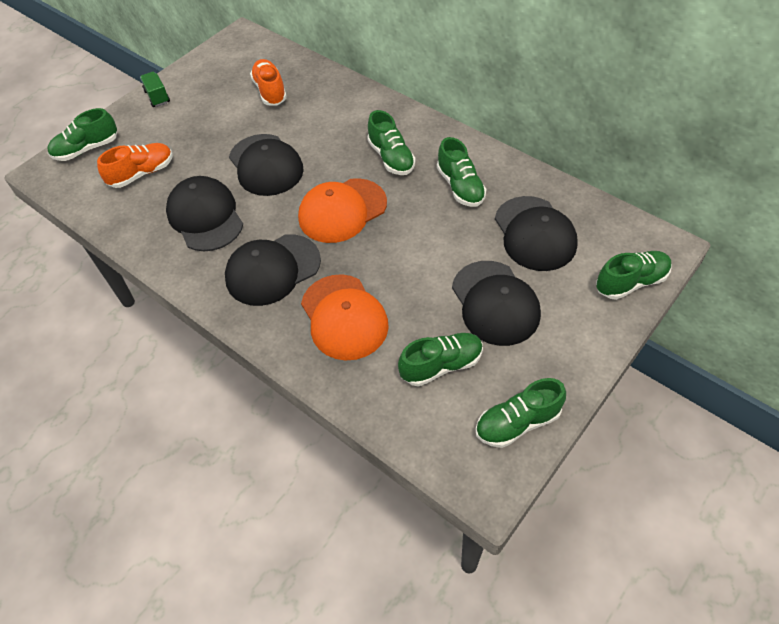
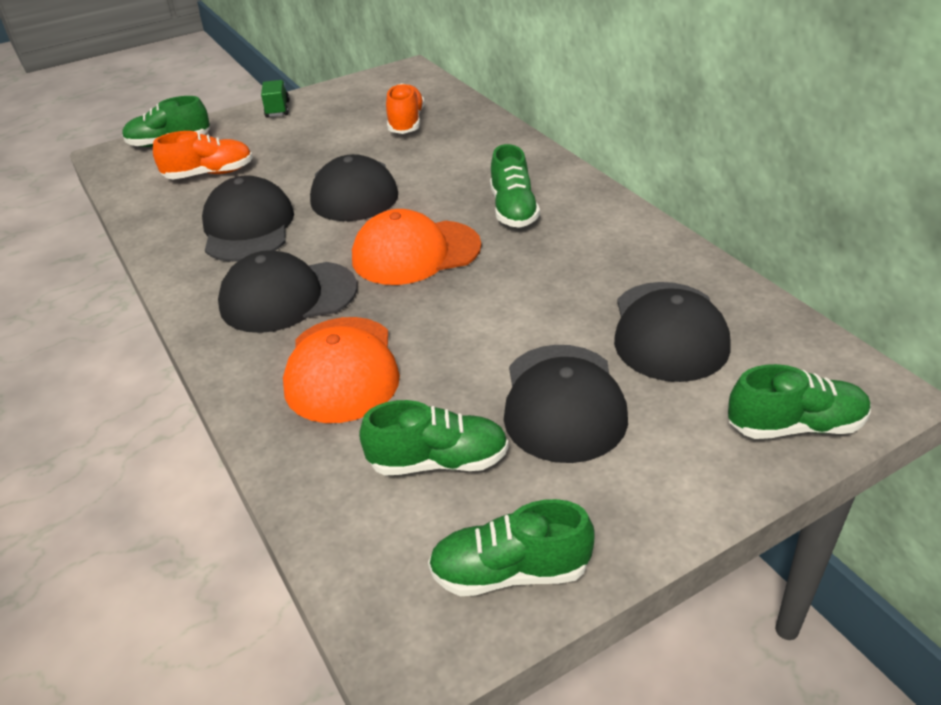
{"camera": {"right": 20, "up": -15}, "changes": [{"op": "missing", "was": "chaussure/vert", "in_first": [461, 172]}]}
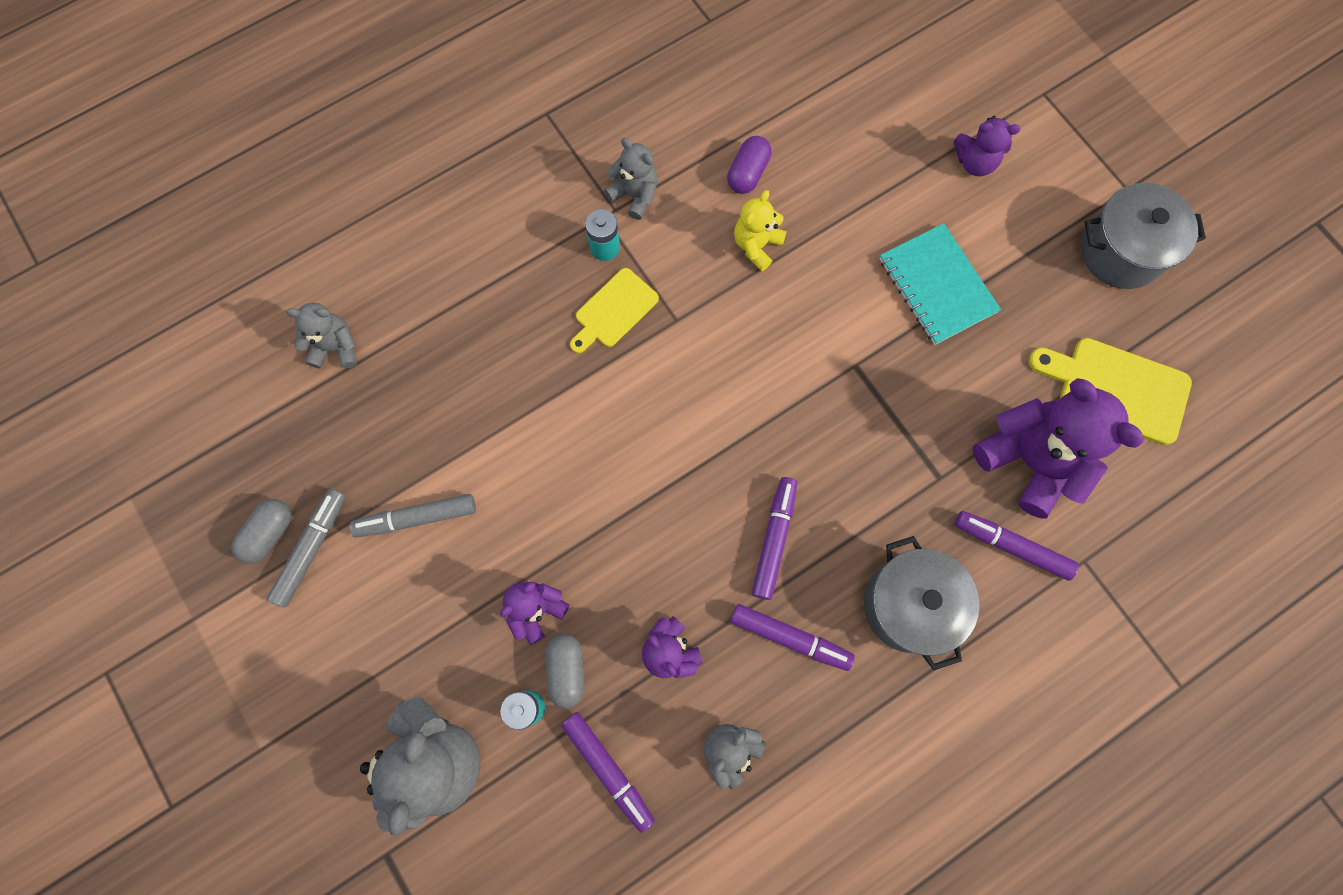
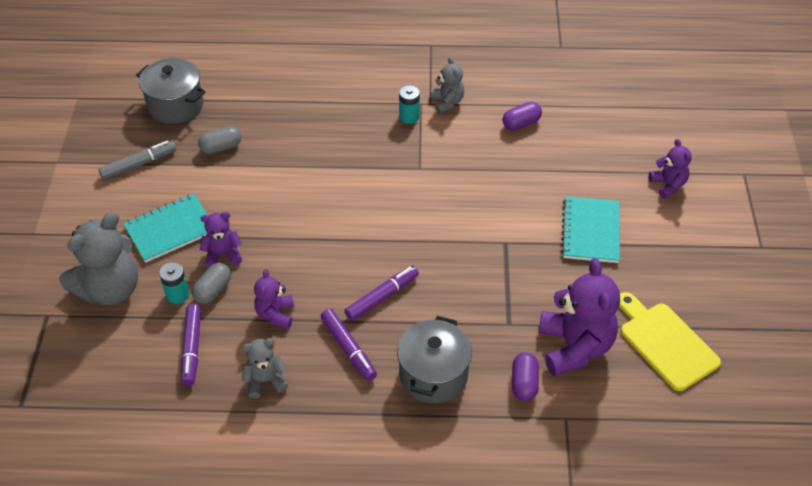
{"camera": {"right": 35, "up": -25}, "changes": [{"op": "spun", "was": "ours en peluche/violet", "in_first": [987, 146], "in_second": [670, 169], "clockwise": -150}, {"op": "relocated", "was": "marmite/gris", "in_first": [1143, 236], "in_second": [171, 91]}, {"op": "missing", "was": "ours en peluche/jaune", "in_first": [760, 230]}, {"op": "missing", "was": "planche à découper/jaune", "in_first": [614, 310]}, {"op": "missing", "was": "ours en peluche/gris", "in_first": [321, 335]}, {"op": "missing", "was": "feutre/gris", "in_first": [413, 516]}, {"op": "relocated", "was": "gélule/gris", "in_first": [261, 531], "in_second": [219, 140]}, {"op": "exchanged", "was": "feutre/violet", "now": "gélule/violet", "in_first": [1017, 546], "in_second": [525, 376]}, {"op": "appeared", "now": "carnet/turquoise", "in_second": [165, 228]}]}
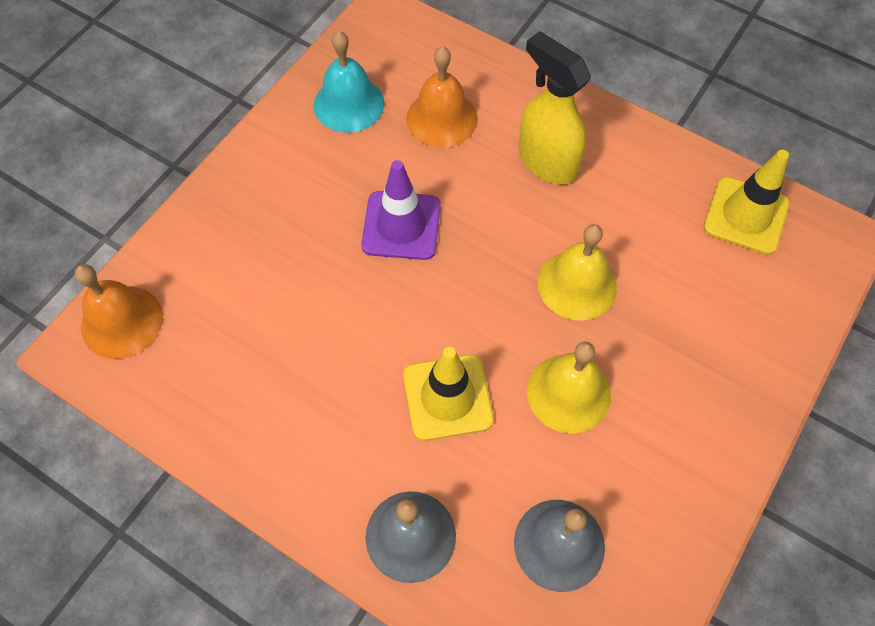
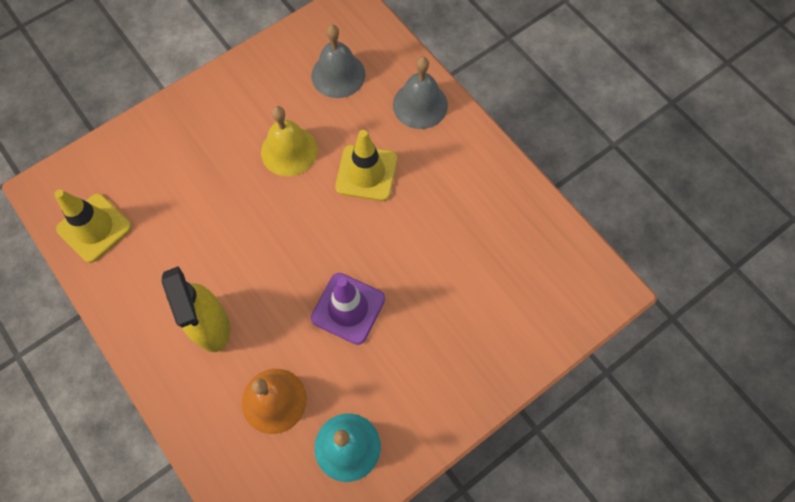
{"camera": {"right": -160, "up": 5}, "changes": [{"op": "missing", "was": "cloche/jaune", "in_first": [577, 272]}, {"op": "missing", "was": "cloche/orange", "in_first": [119, 311]}]}
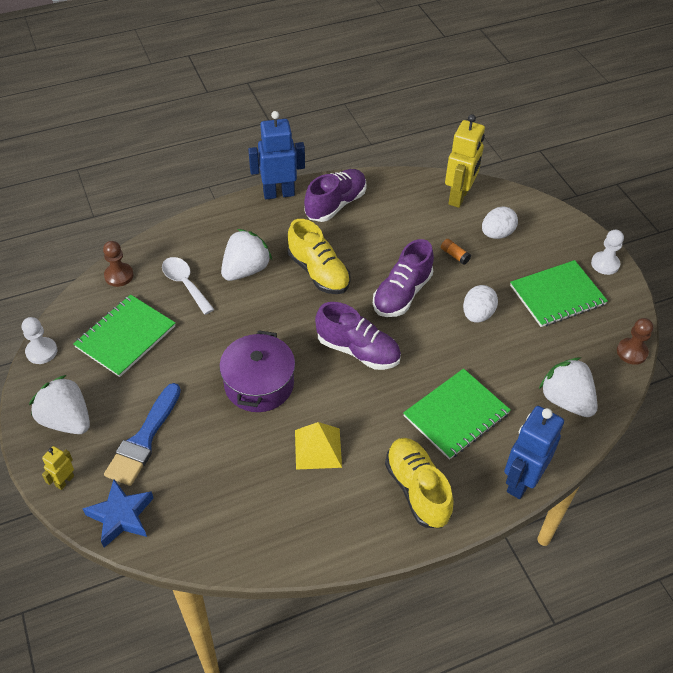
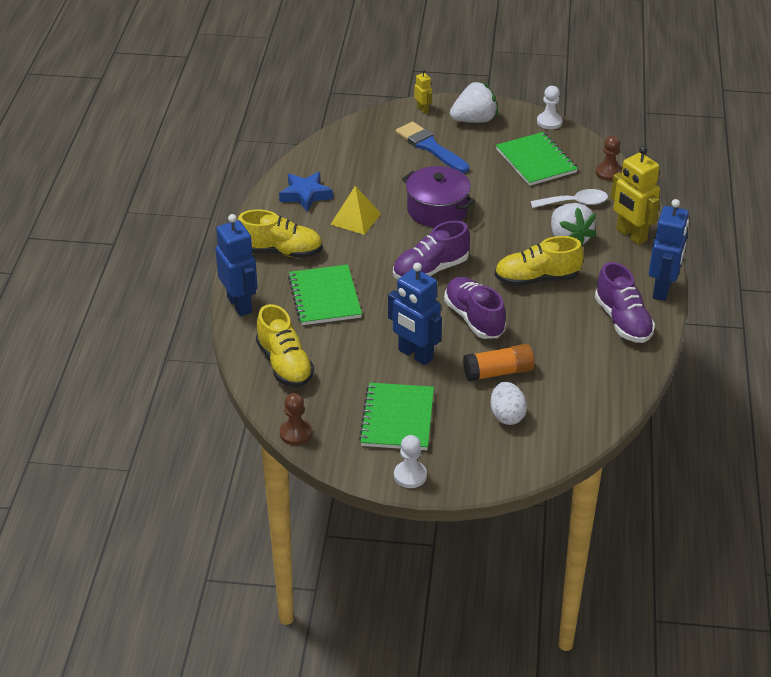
{"camera": {"right": 120, "up": -10}, "changes": [{"op": "relocated", "was": "robot/jaune", "in_first": [465, 161], "in_second": [635, 195]}, {"op": "size", "was": "bâton de colle/orange", "in_first": [456, 252], "in_second": [498, 363], "ratio": 1.98}, {"op": "exchanged", "was": "œuf/blanc", "now": "robot/bleu", "in_first": [480, 304], "in_second": [415, 314]}, {"op": "exchanged", "was": "fraise/blanc", "now": "chaussure/jaune", "in_first": [568, 387], "in_second": [285, 345]}, {"op": "relocated", "was": "étoile/bleu", "in_first": [118, 514], "in_second": [306, 192]}]}
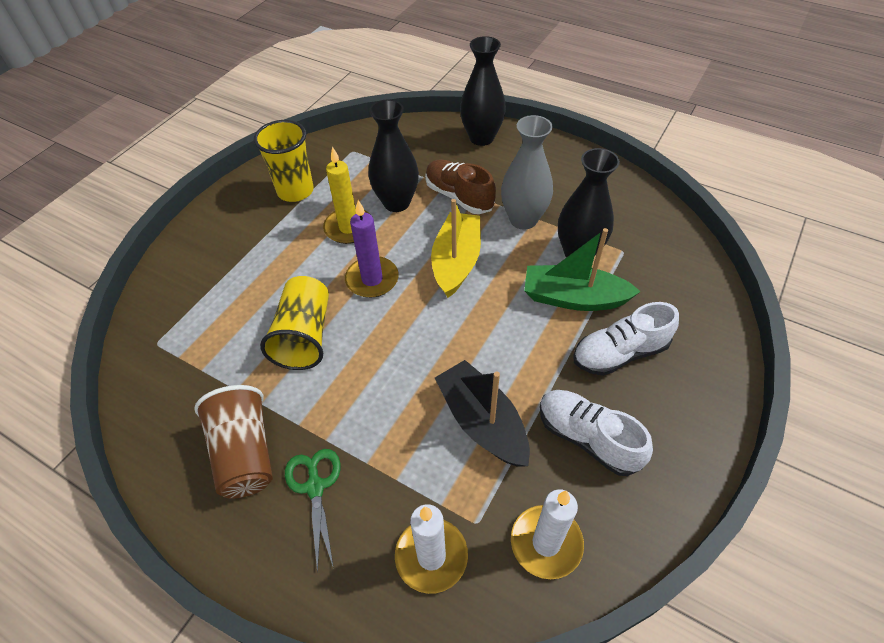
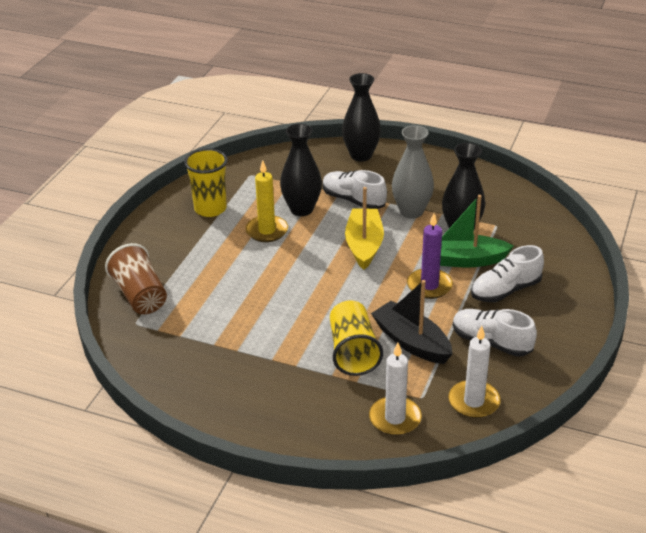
{"camera": {"right": -10, "up": -15}, "changes": [{"op": "colour", "was": "chaussure/marron", "now": "chaussure/blanc", "in_first": [460, 186], "in_second": [355, 189]}, {"op": "relocated", "was": "bougie/violet", "in_first": [372, 249], "in_second": [430, 256]}, {"op": "relocated", "was": "gobelet/jaune", "in_first": [294, 323], "in_second": [356, 338]}, {"op": "relocated", "was": "gobelet/marron", "in_first": [233, 441], "in_second": [136, 278]}, {"op": "missing", "was": "ciseaux/vert", "in_first": [313, 511]}]}
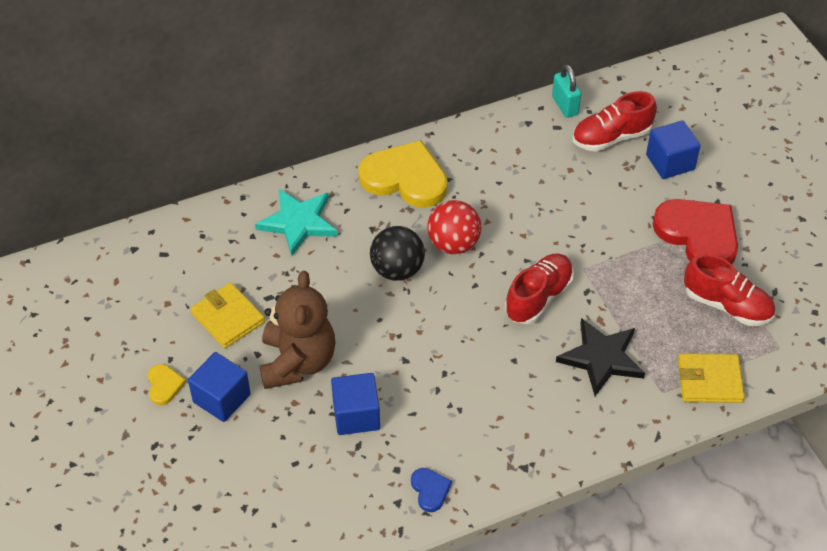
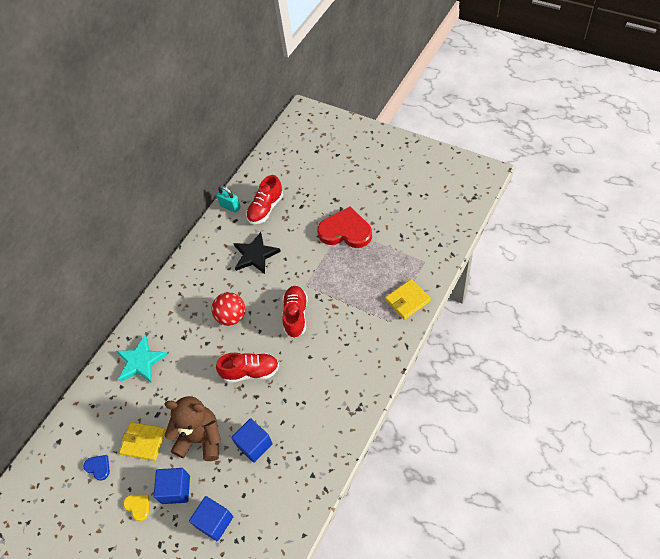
{"camera": {"right": -30, "up": 5}, "changes": [{"op": "relocated", "was": "cube/bleu", "in_first": [673, 149], "in_second": [211, 518]}, {"op": "missing", "was": "cœur/jaune", "in_first": [403, 174]}, {"op": "missing", "was": "balle/noir", "in_first": [397, 253]}, {"op": "relocated", "was": "chaussure/rouge", "in_first": [729, 290], "in_second": [247, 368]}, {"op": "spun", "was": "ours en peluche/marron", "in_first": [298, 330], "in_second": [192, 428], "clockwise": -45}, {"op": "relocated", "was": "étoile/noir", "in_first": [600, 357], "in_second": [257, 253]}, {"op": "relocated", "was": "cœur/bleu", "in_first": [431, 490], "in_second": [96, 468]}]}
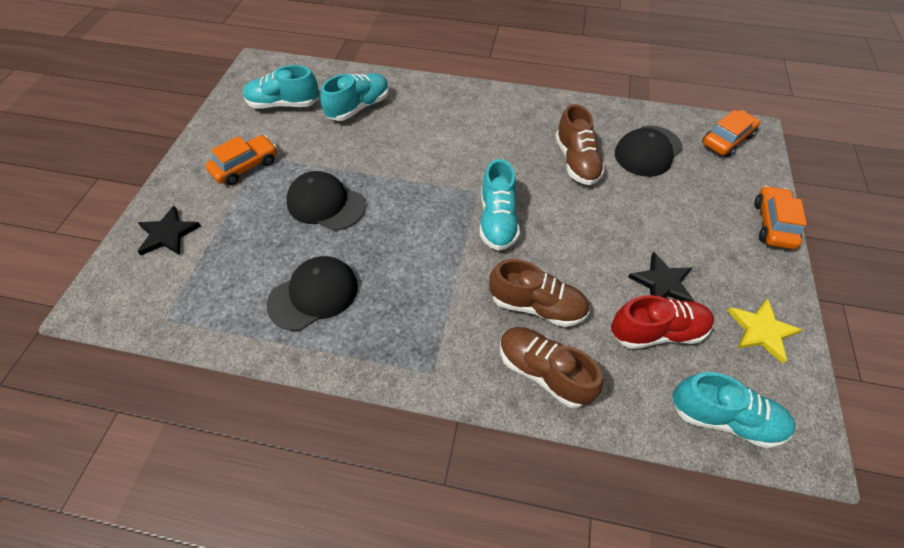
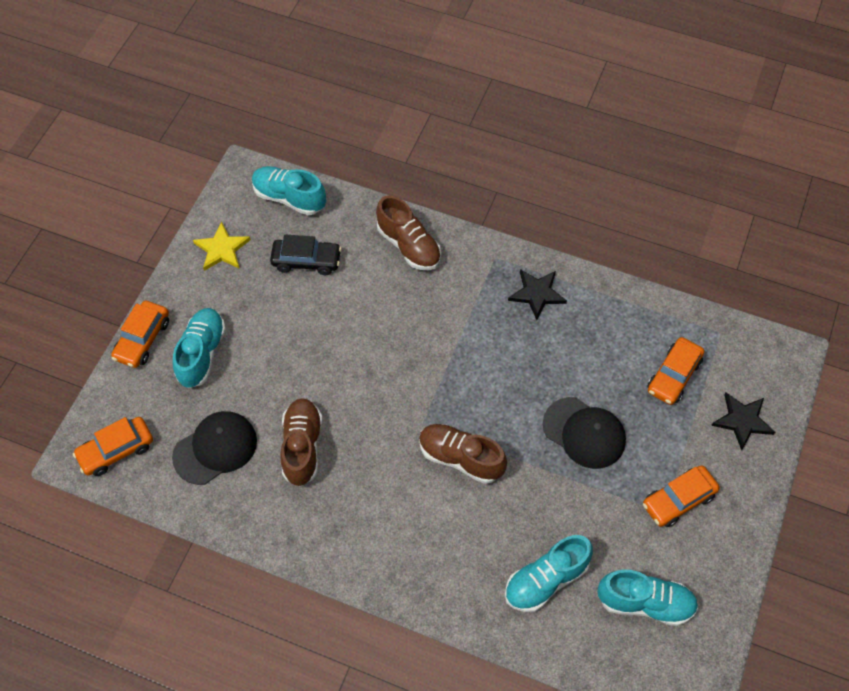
{"camera": {"right": -170, "up": 5}, "changes": [{"op": "relocated", "was": "chaussure/turquoise", "in_first": [500, 205], "in_second": [199, 348]}, {"op": "relocated", "was": "étoile/noir", "in_first": [661, 277], "in_second": [537, 294]}, {"op": "missing", "was": "casquette/noir", "in_first": [312, 293]}, {"op": "relocated", "was": "chaussure/marron", "in_first": [539, 293], "in_second": [463, 454]}, {"op": "exchanged", "was": "chaussure/rouge", "now": "voiture/noir", "in_first": [662, 322], "in_second": [306, 254]}, {"op": "appeared", "now": "voiture/orange", "in_second": [675, 371]}]}
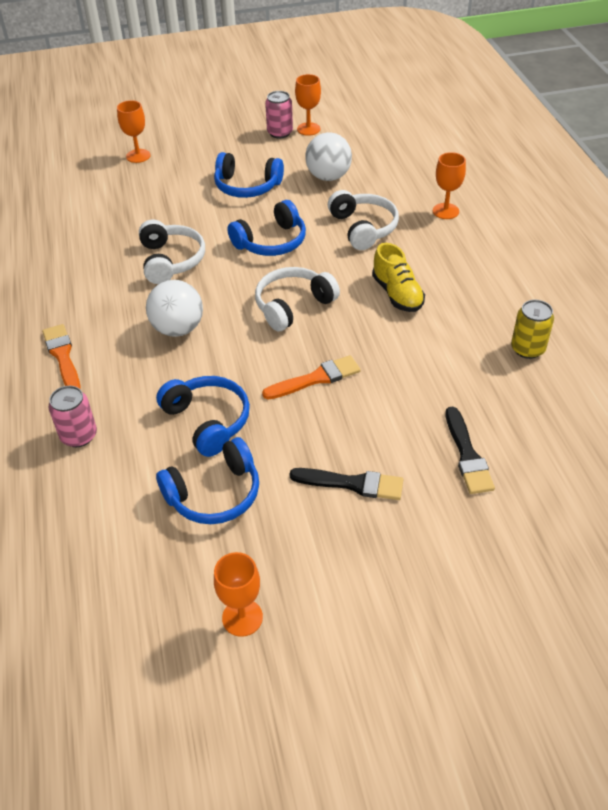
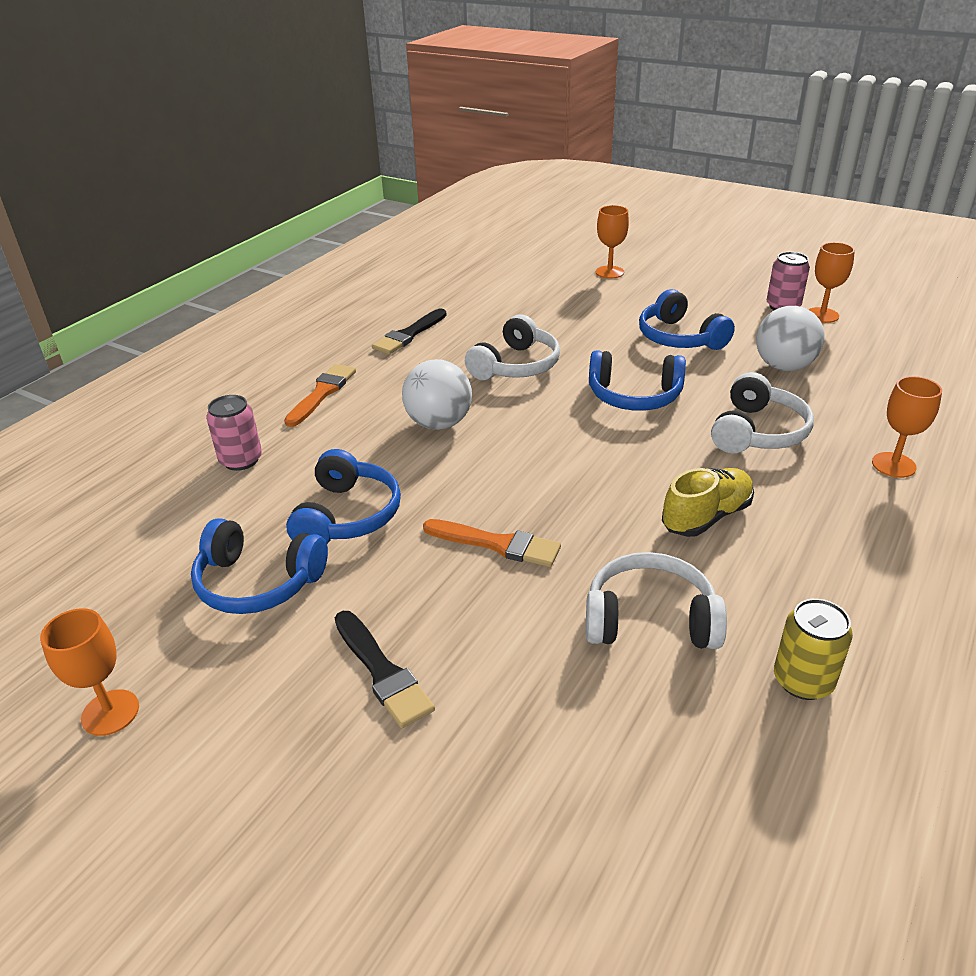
{"camera": {"right": 45, "up": -10}, "changes": [{"op": "spun", "was": "chaussure/jaune", "in_first": [398, 277], "in_second": [708, 502], "clockwise": -150}, {"op": "relocated", "was": "casque audio/blanc", "in_first": [297, 299], "in_second": [656, 600]}, {"op": "relocated", "was": "pinceau/noir", "in_first": [470, 450], "in_second": [409, 331]}]}
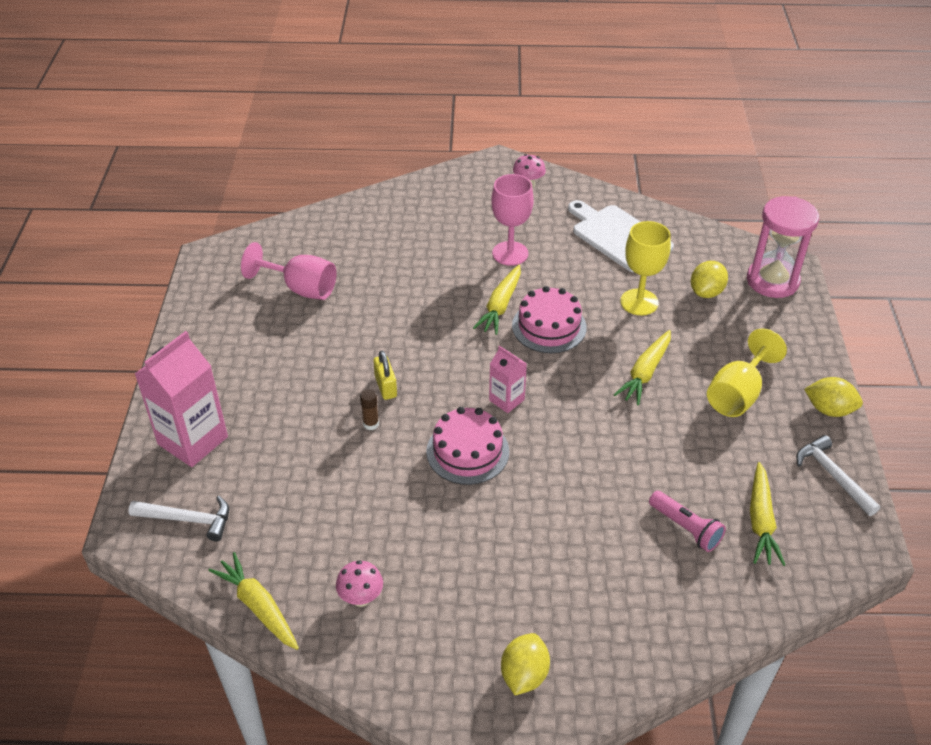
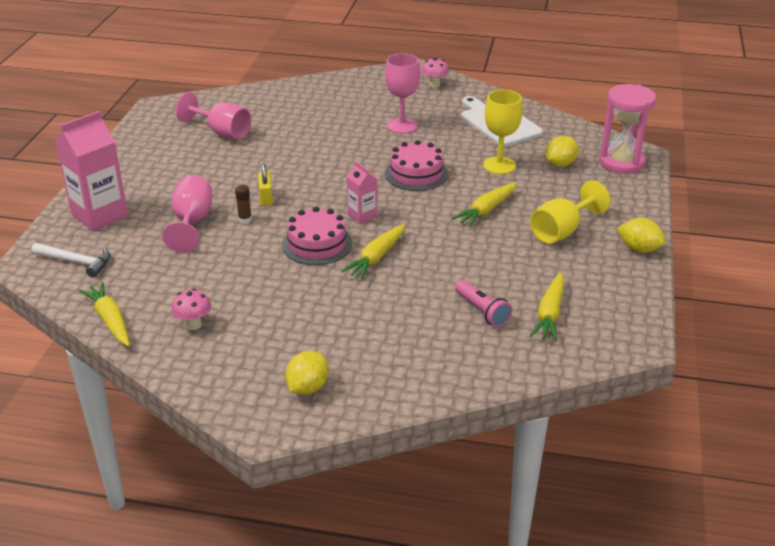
{"camera": {"right": 10, "up": -10}, "changes": [{"op": "relocated", "was": "carotte/jaune", "in_first": [497, 300], "in_second": [373, 251]}, {"op": "missing", "was": "marteau/blanc", "in_first": [838, 475]}, {"op": "appeared", "now": "verre à pied/rose", "in_second": [187, 214]}]}
